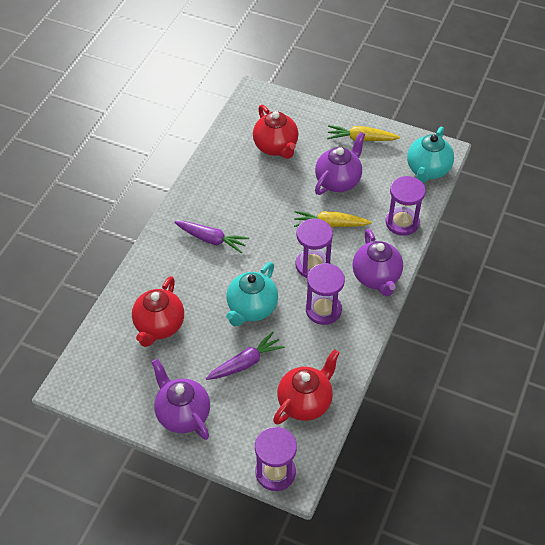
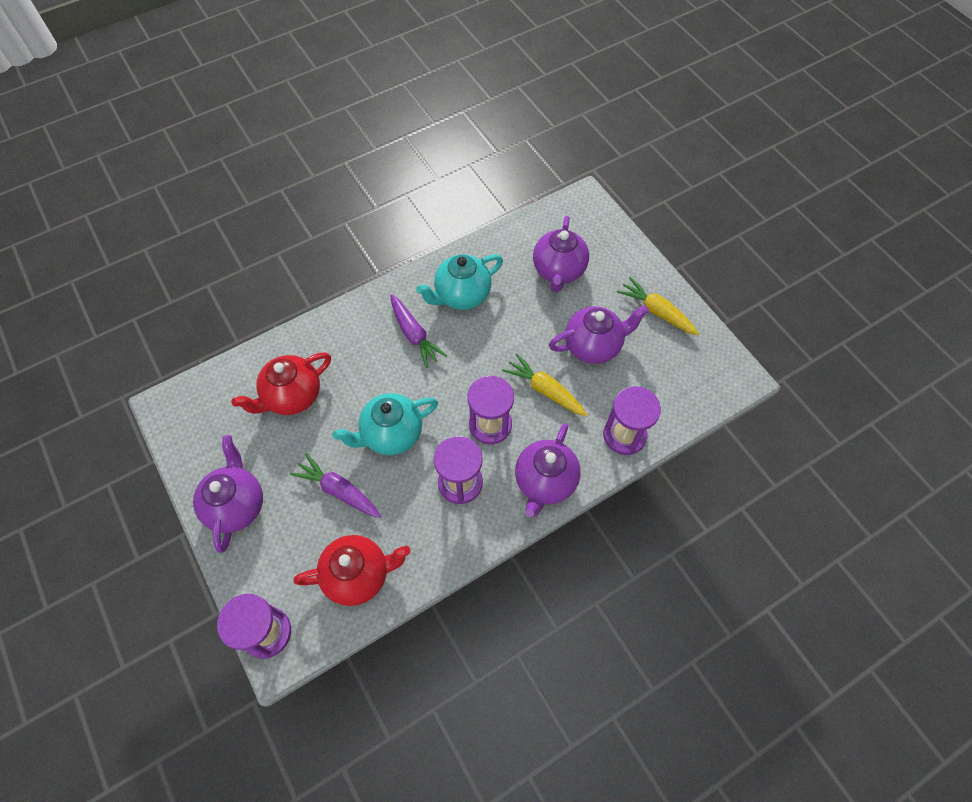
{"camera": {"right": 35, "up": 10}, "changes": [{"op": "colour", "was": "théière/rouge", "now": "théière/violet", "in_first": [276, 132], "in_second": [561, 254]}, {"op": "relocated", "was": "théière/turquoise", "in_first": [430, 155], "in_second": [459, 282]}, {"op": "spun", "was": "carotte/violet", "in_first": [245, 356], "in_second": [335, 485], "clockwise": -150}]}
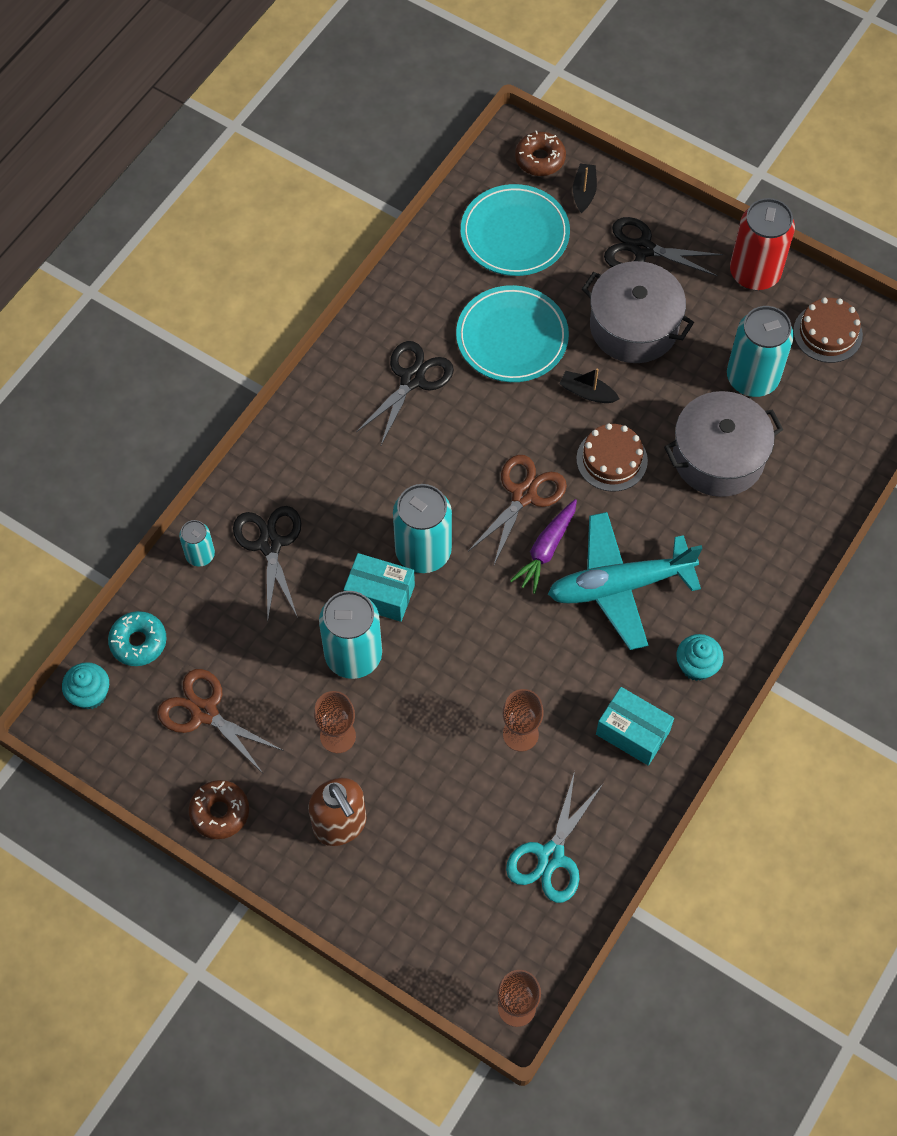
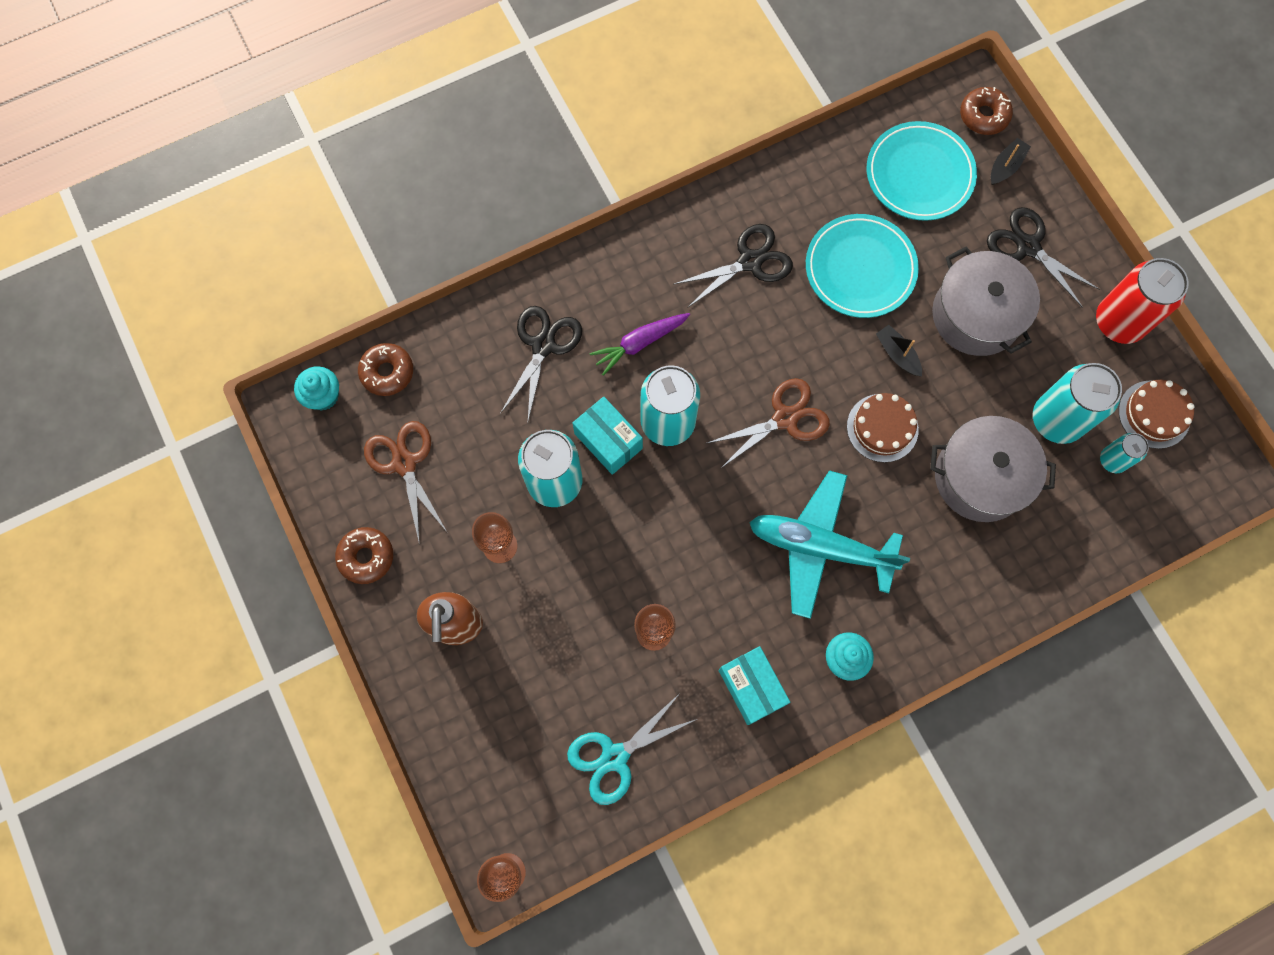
{"camera": {"right": 30, "up": 10}, "changes": [{"op": "relocated", "was": "carotte/violet", "in_first": [543, 546], "in_second": [640, 344]}, {"op": "relocated", "was": "canette/turquoise", "in_first": [197, 543], "in_second": [1124, 453]}, {"op": "colour", "was": "beignet/turquoise", "now": "beignet/marron", "in_first": [137, 638], "in_second": [385, 369]}]}
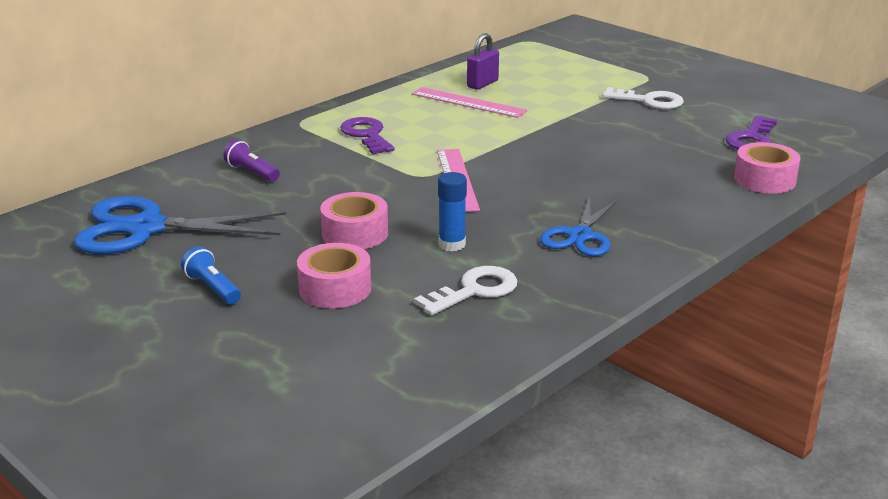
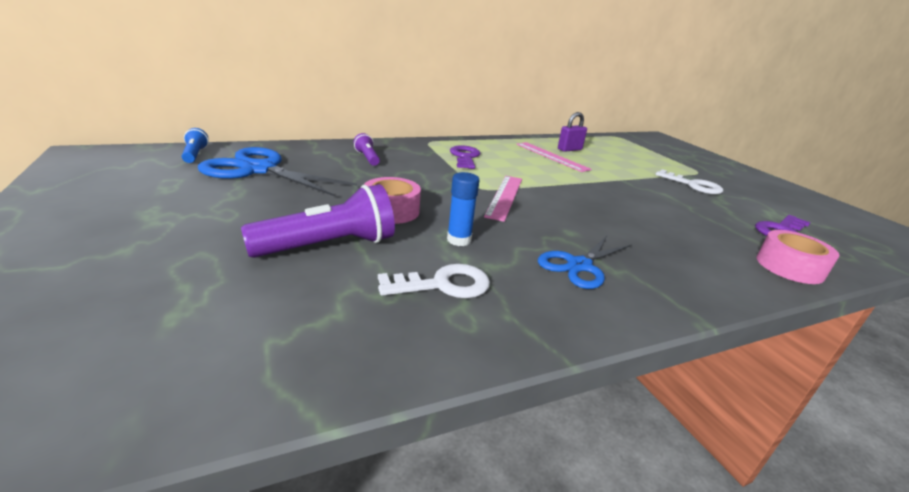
{"camera": {"right": 20, "up": 0}, "changes": [{"op": "exchanged", "was": "ruban adhésif/rose", "now": "lampe de poche/violet", "in_first": [334, 275], "in_second": [318, 221]}, {"op": "relocated", "was": "lampe de poche/bleu", "in_first": [211, 275], "in_second": [195, 145]}]}
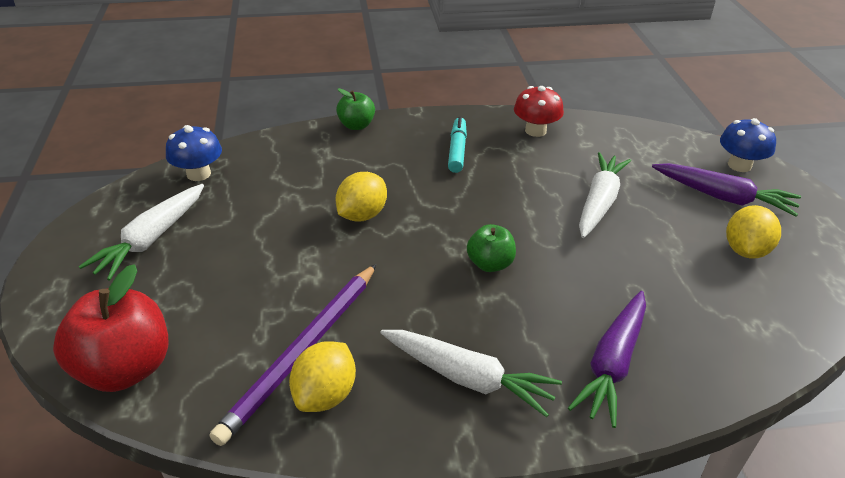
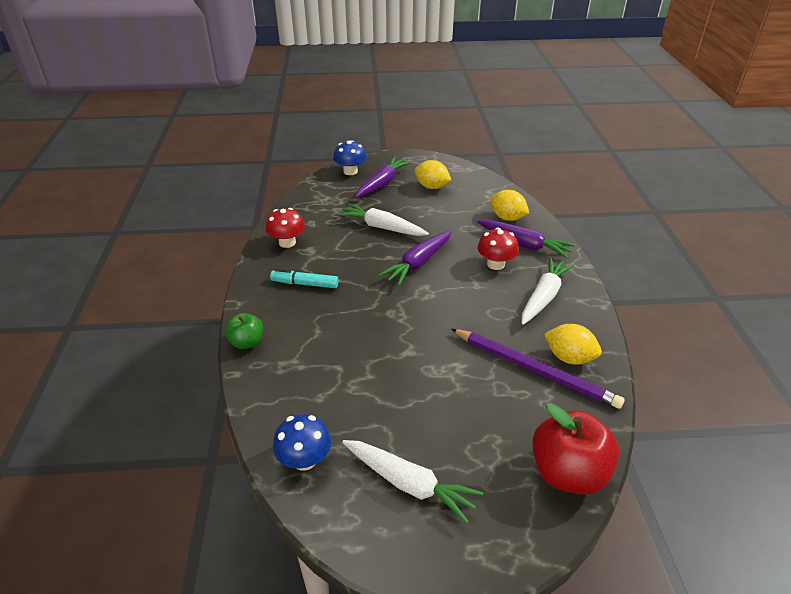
{"camera": {"right": -85, "up": 0}, "changes": [{"op": "relocated", "was": "citron/jaune", "in_first": [361, 197], "in_second": [509, 205]}, {"op": "missing", "was": "pomme/vert", "in_first": [491, 248]}, {"op": "appeared", "now": "champignon/rouge", "in_second": [498, 249]}, {"op": "appeared", "now": "carotte/violet", "in_second": [415, 258]}]}
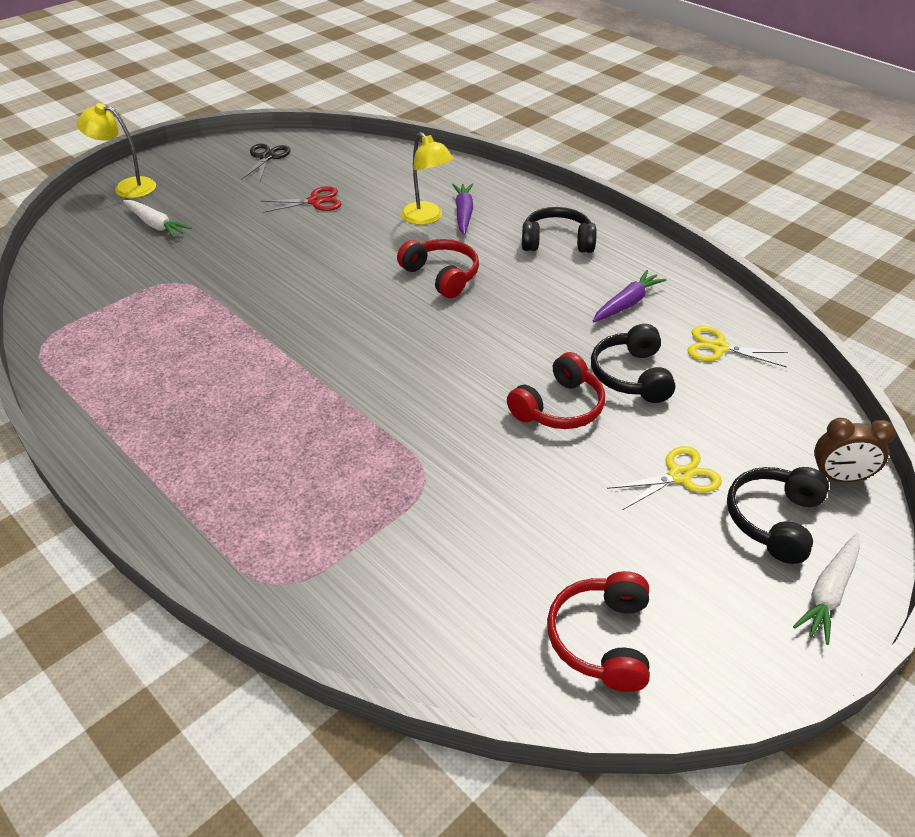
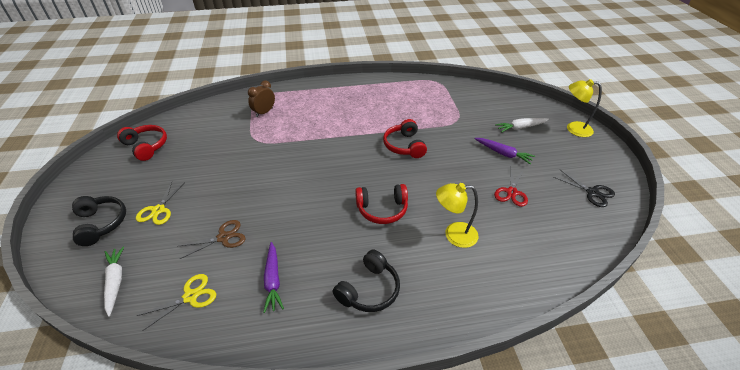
{"camera": {"right": 125, "up": 0}, "changes": [{"op": "spun", "was": "lampe/jaune", "in_first": [116, 150], "in_second": [584, 108], "clockwise": -120}, {"op": "relocated", "was": "carotte/violet", "in_first": [462, 209], "in_second": [505, 151]}, {"op": "exchanged", "was": "casque audio/noir", "now": "ciseaux/marron", "in_first": [633, 363], "in_second": [212, 239]}, {"op": "relocated", "was": "casque audio/rouge", "in_first": [556, 390], "in_second": [405, 138]}, {"op": "relocated", "was": "réveil/marron", "in_first": [855, 450], "in_second": [261, 98]}, {"op": "relocated", "was": "carotte/blanc", "in_first": [826, 589], "in_second": [114, 281]}]}
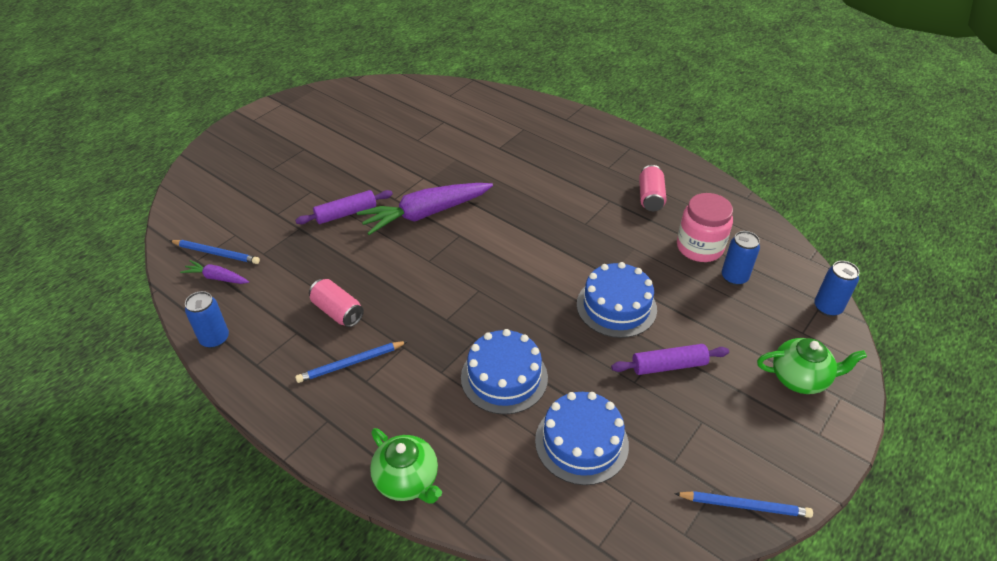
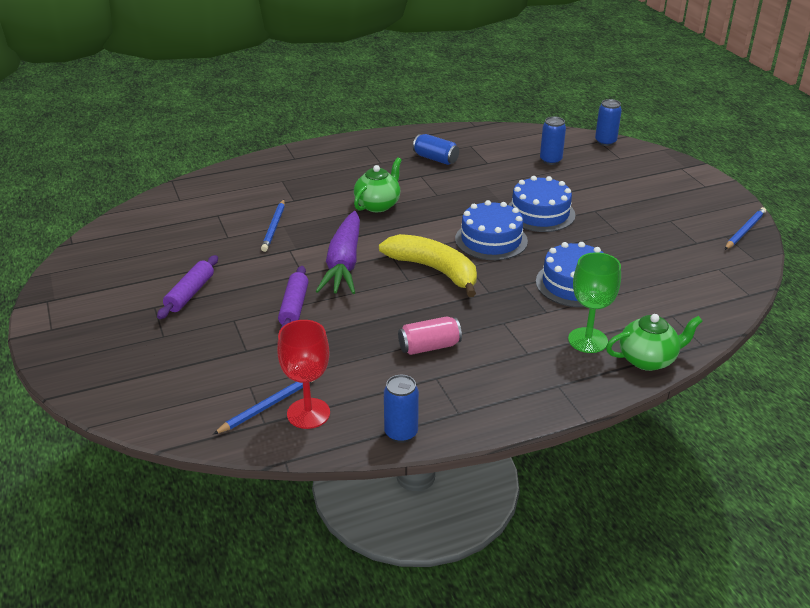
{"camera": {"right": -60, "up": -10}, "changes": [{"op": "colour", "was": "canette/rose", "now": "canette/bleu", "in_first": [653, 188], "in_second": [436, 149]}, {"op": "missing", "was": "bocal/rose", "in_first": [705, 227]}, {"op": "exchanged", "was": "carotte/violet", "now": "verre à pied/rouge", "in_first": [214, 272], "in_second": [303, 374]}, {"op": "relocated", "was": "théière/vert", "in_first": [812, 366], "in_second": [378, 185]}, {"op": "relocated", "was": "crayon/bleu", "in_first": [351, 362], "in_second": [273, 225]}, {"op": "relocated", "was": "rouleau à pâtisserie/violet", "in_first": [670, 359], "in_second": [187, 287]}, {"op": "relocated", "was": "gâteau/bleu", "in_first": [582, 438], "in_second": [491, 230]}, {"op": "appeared", "now": "banane/jaune", "in_second": [428, 265]}, {"op": "appeared", "now": "verre à pied/vert", "in_second": [594, 302]}]}
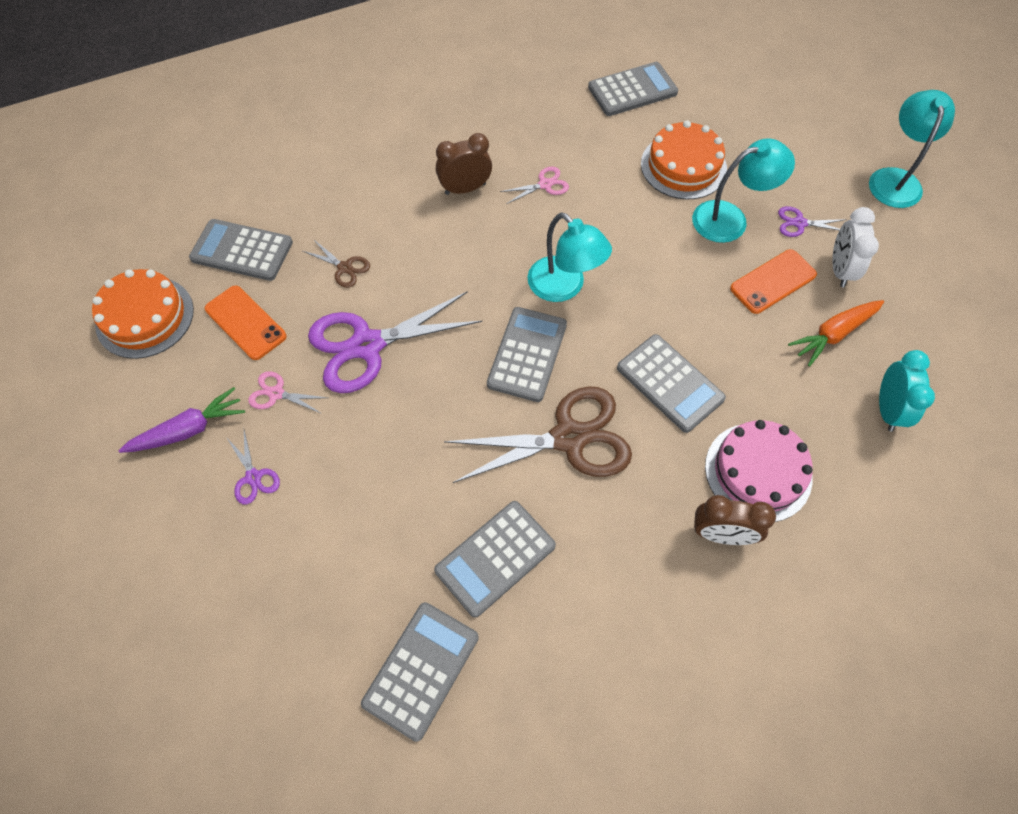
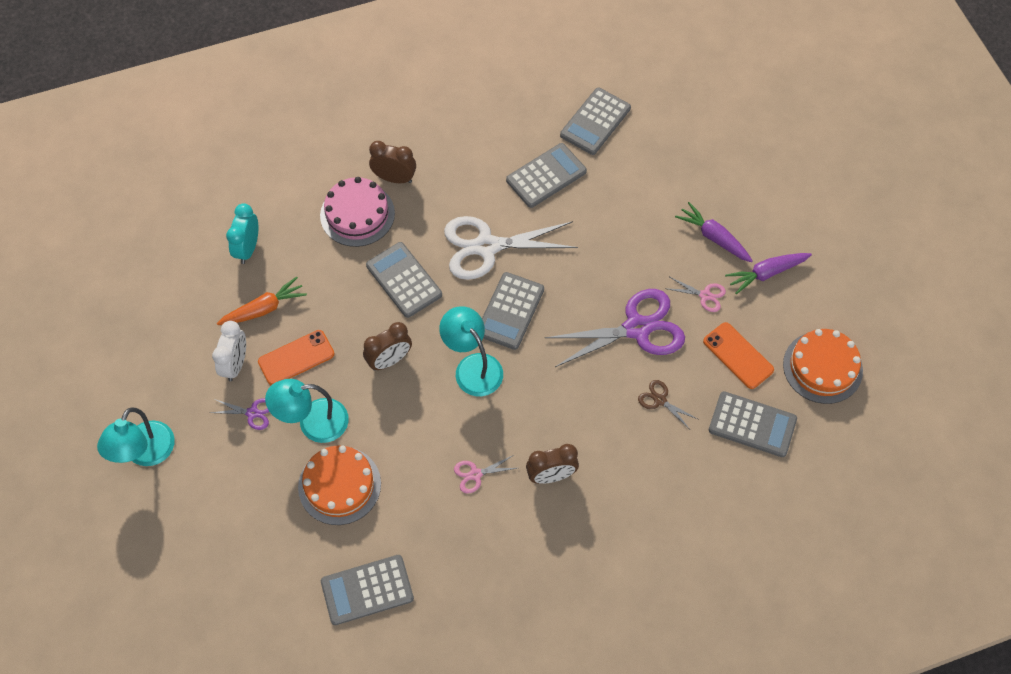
{"camera": {"right": -175, "up": 0}, "changes": [{"op": "colour", "was": "ciseaux/marron", "now": "ciseaux/blanc", "in_first": [538, 434], "in_second": [511, 248]}, {"op": "exchanged", "was": "ciseaux/violet", "now": "carotte/violet", "in_first": [253, 467], "in_second": [714, 232]}, {"op": "appeared", "now": "réveil/marron", "in_second": [387, 346]}]}
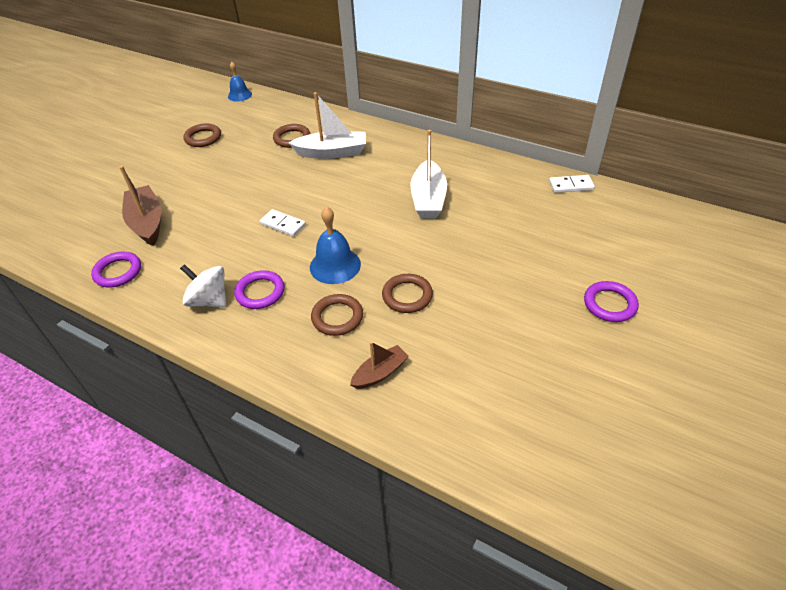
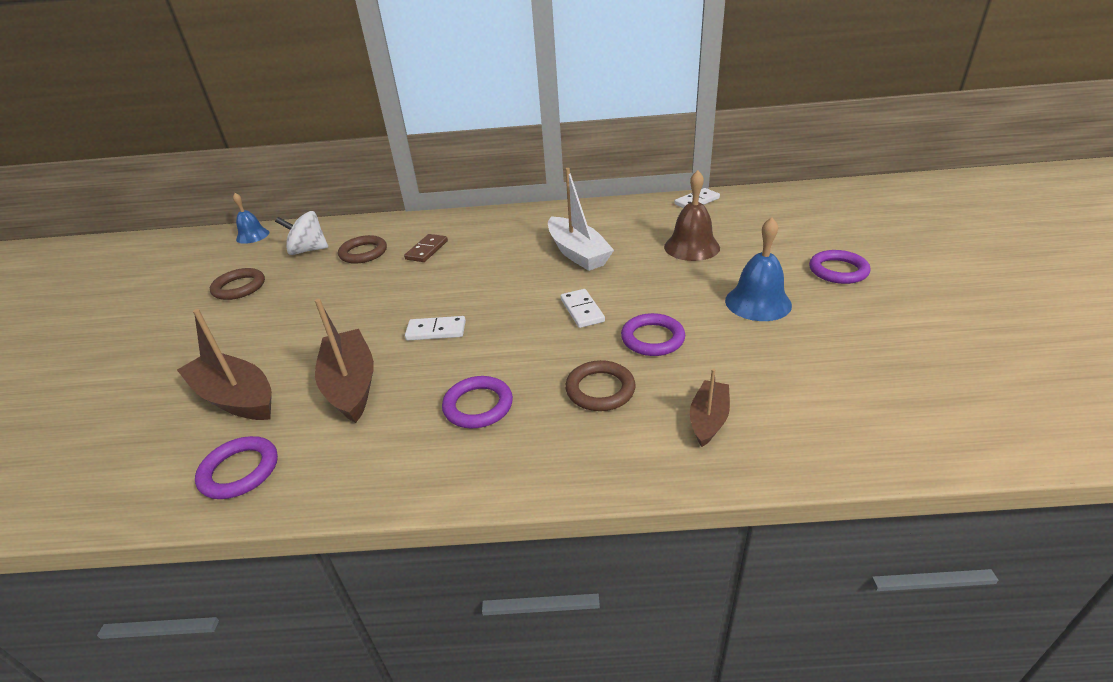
{"camera": {"right": -30, "up": -10}, "changes": [{"op": "exchanged", "was": "bateau/blanc", "now": "domino/marron", "in_first": [327, 125], "in_second": [426, 248]}, {"op": "relocated", "was": "cloche/bleu", "in_first": [335, 245], "in_second": [758, 269]}, {"op": "relocated", "was": "toupie/blanc", "in_first": [203, 285], "in_second": [301, 233]}, {"op": "colour", "was": "anneau/marron", "now": "anneau/violet", "in_first": [407, 293], "in_second": [653, 334]}, {"op": "appeared", "now": "cloche/marron", "in_second": [692, 215]}, {"op": "appeared", "now": "domino/blanc", "in_second": [583, 308]}, {"op": "appeared", "now": "bateau/marron", "in_second": [344, 361]}]}
